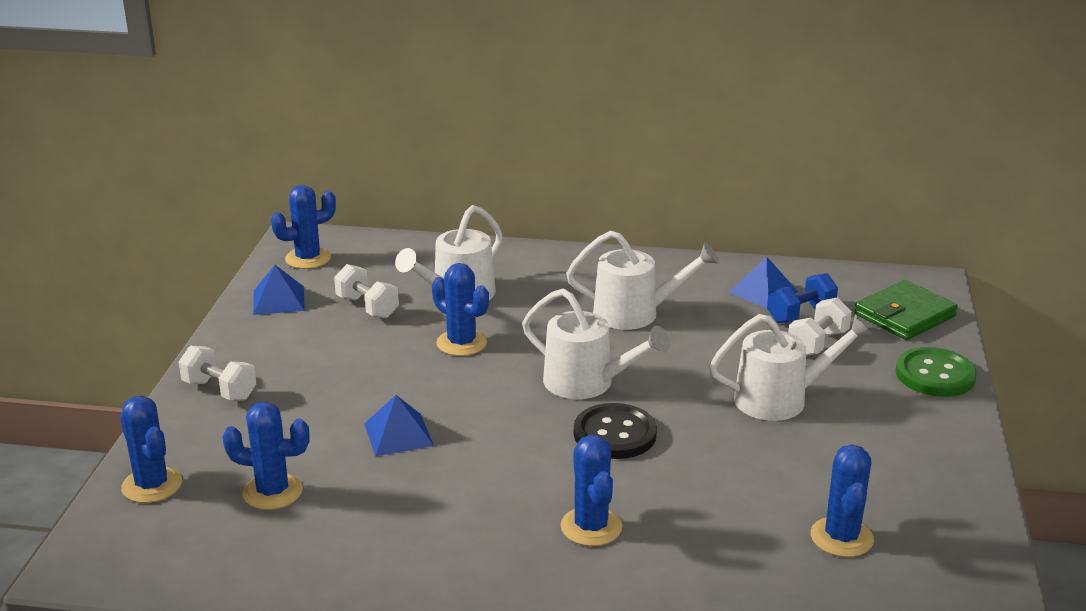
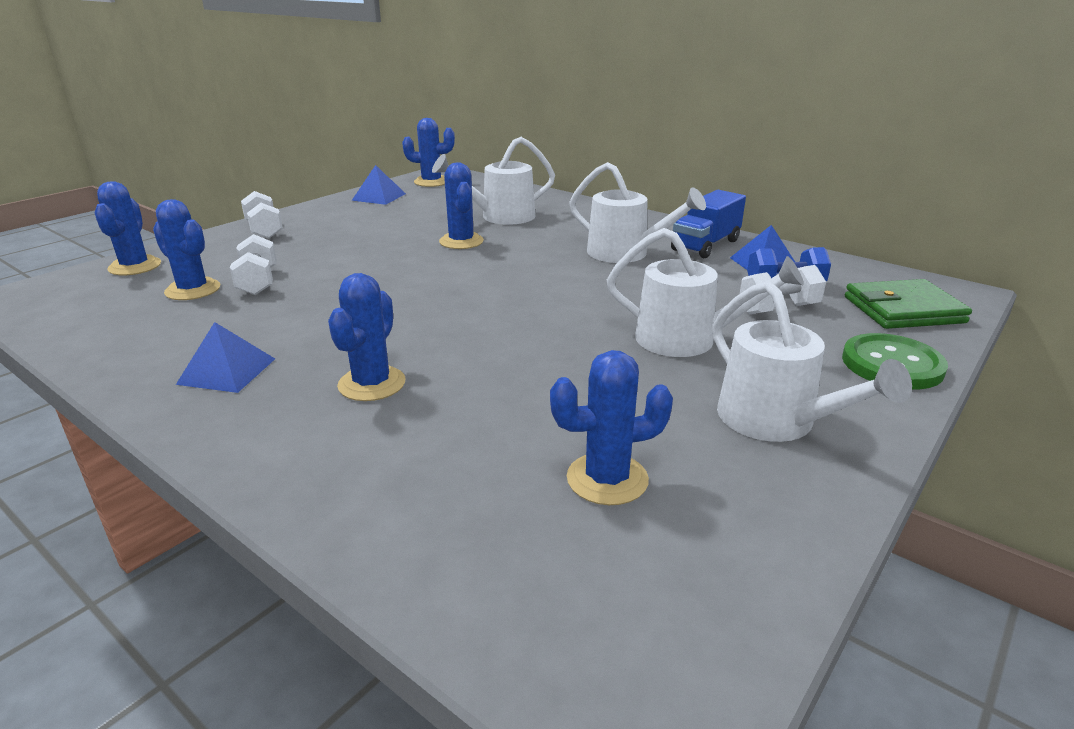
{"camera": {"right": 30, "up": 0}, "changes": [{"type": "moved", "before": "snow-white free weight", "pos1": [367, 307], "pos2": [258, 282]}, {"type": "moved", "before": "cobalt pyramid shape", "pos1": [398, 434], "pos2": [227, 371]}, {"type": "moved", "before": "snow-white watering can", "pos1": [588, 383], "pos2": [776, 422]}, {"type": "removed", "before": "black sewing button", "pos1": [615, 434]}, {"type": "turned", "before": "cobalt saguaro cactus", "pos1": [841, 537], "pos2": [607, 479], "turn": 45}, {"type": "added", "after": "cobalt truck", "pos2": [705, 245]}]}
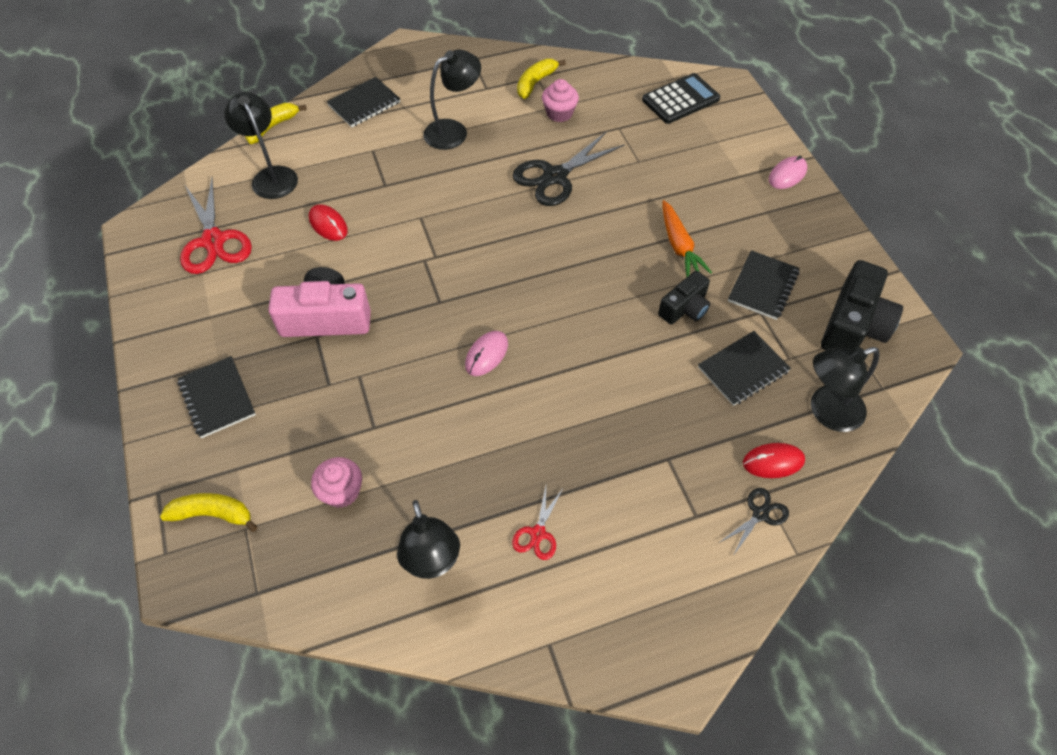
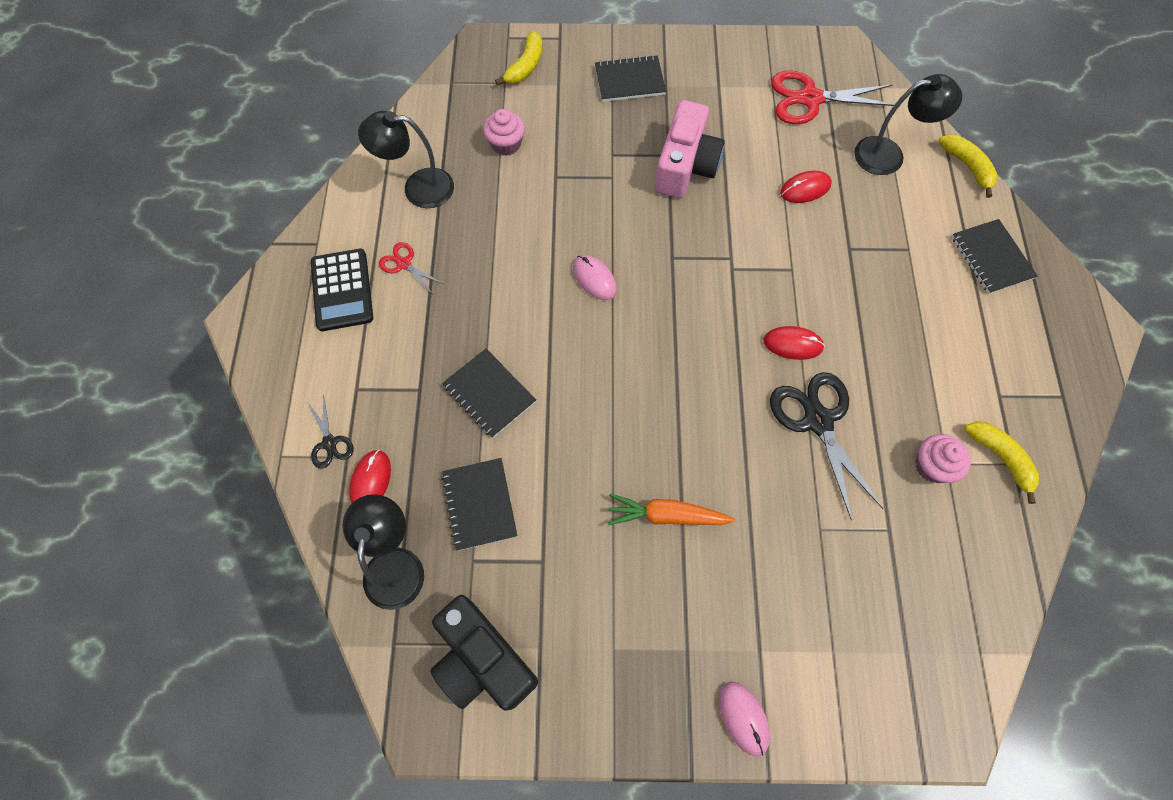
{"camera": {"right": 110, "up": 10}, "changes": [{"type": "removed", "before": "black reading lamp", "pos1": [453, 131]}, {"type": "moved", "before": "black pocket calculator", "pos1": [680, 99], "pos2": [342, 290]}, {"type": "removed", "before": "black photo camera", "pos1": [684, 308]}, {"type": "moved", "before": "black notebook", "pos1": [763, 286], "pos2": [489, 394]}, {"type": "added", "after": "scarlet computer mouse", "pos2": [793, 344]}]}
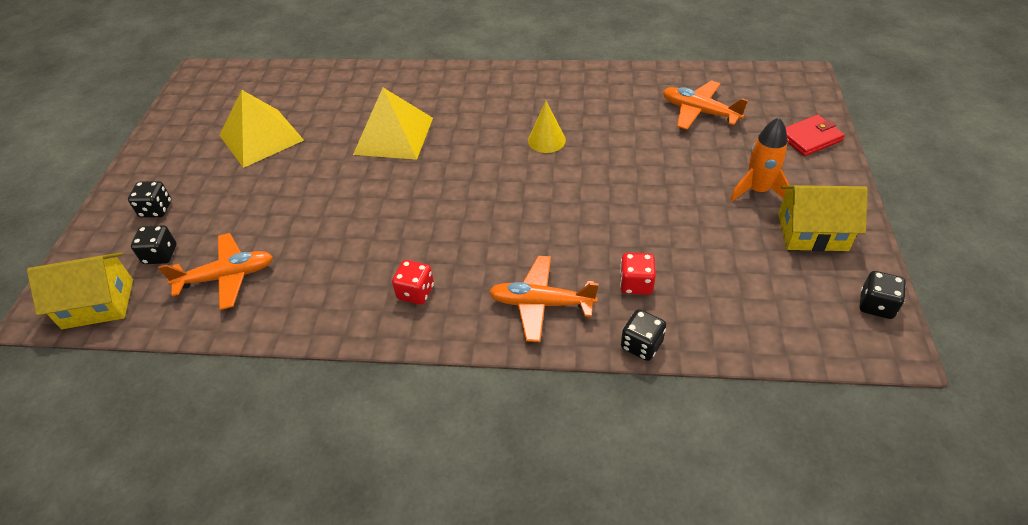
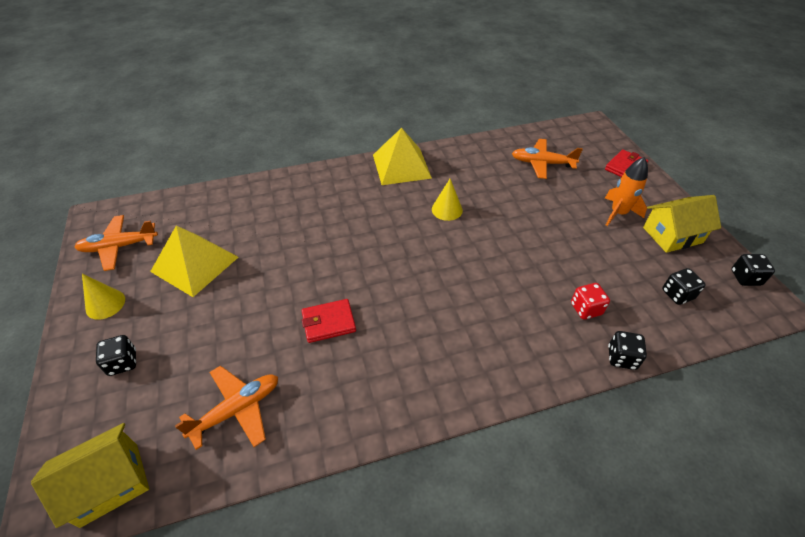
{"camera": {"right": -25, "up": 0}, "changes": [{"type": "moved", "before": "black game die", "pos1": [160, 255], "pos2": [677, 294]}, {"type": "moved", "before": "bright yellow pyramid shape", "pos1": [394, 135], "pos2": [401, 166]}, {"type": "removed", "before": "scarlet game die", "pos1": [416, 292]}, {"type": "moved", "before": "orange aeroplane", "pos1": [541, 304], "pos2": [119, 247]}, {"type": "added", "after": "bright yellow solid cone", "pos2": [105, 304]}, {"type": "added", "after": "scarlet wallet", "pos2": [329, 322]}]}
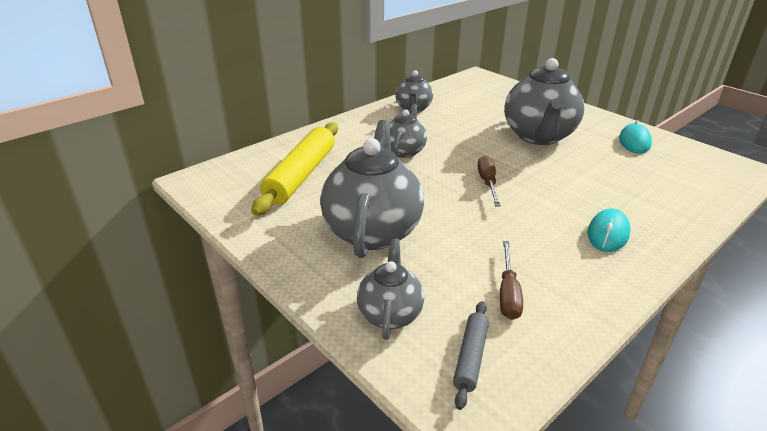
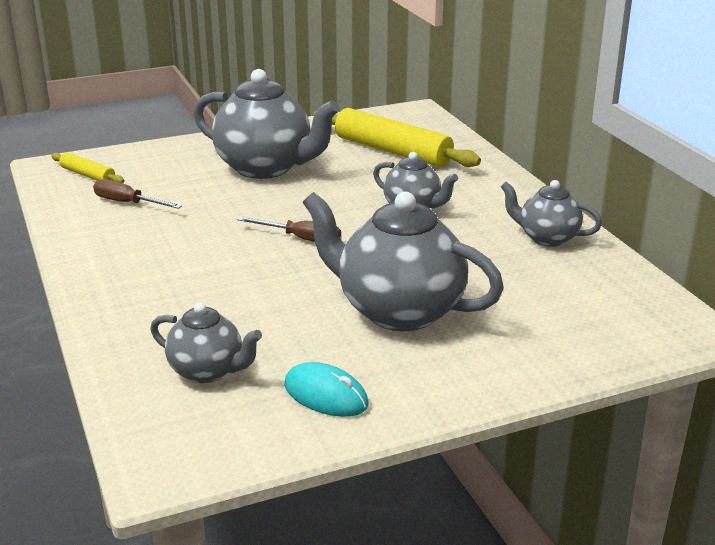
{"camera": {"right": 110, "up": -5}, "changes": [{"type": "moved", "before": "gray china teapot", "pos1": [390, 314], "pos2": [207, 371]}, {"type": "recoloured", "before": "gray rolling pin", "after": "bright yellow rolling pin", "pos1": [470, 357], "pos2": [88, 175]}, {"type": "removed", "before": "turquoise computer mouse", "pos1": [608, 233]}]}
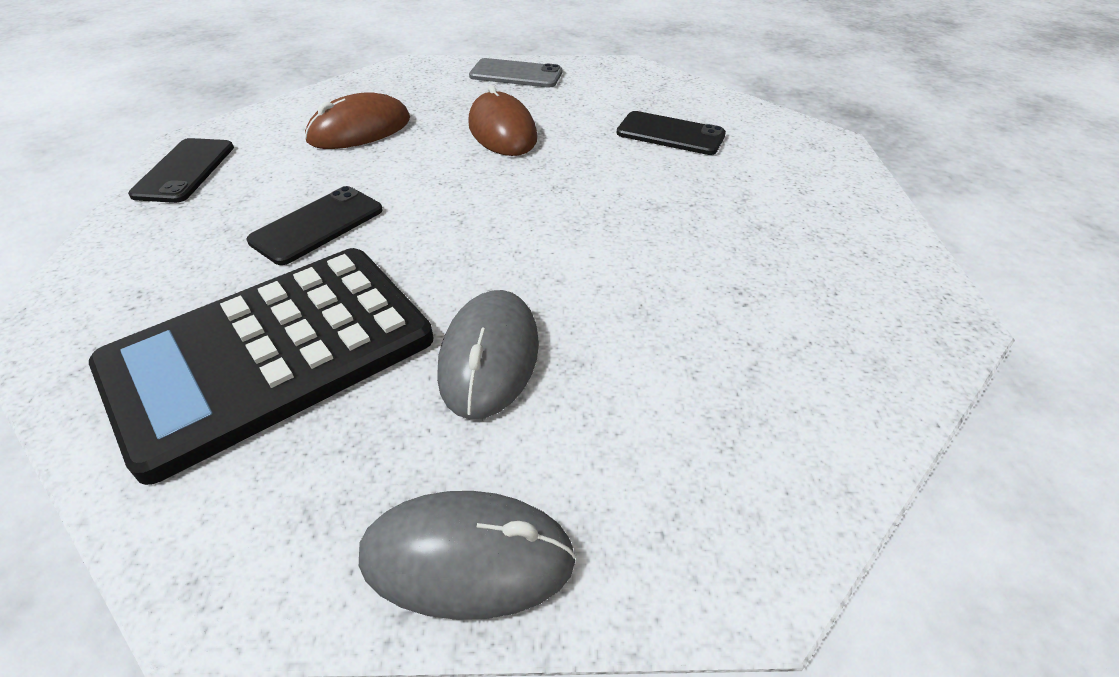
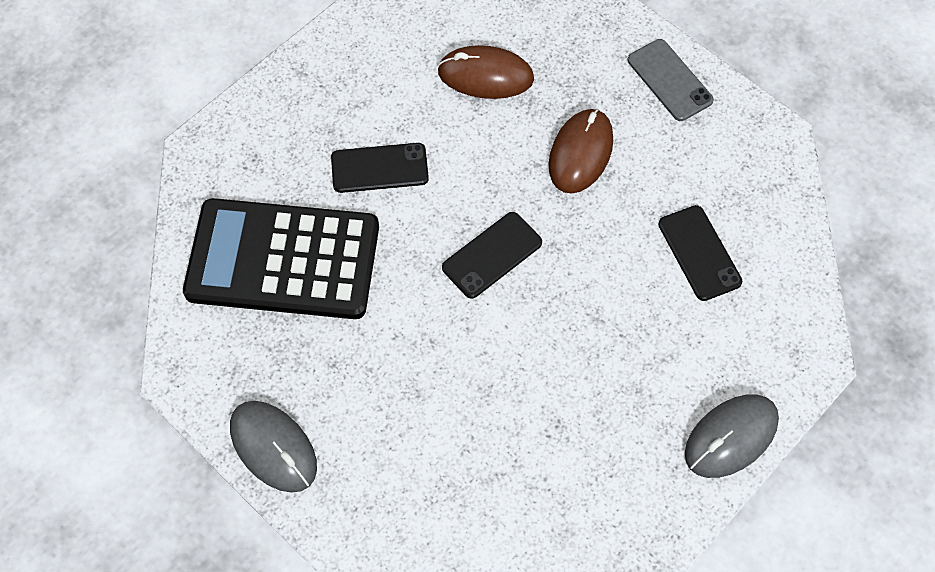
{"camera": {"right": 45, "up": 20}, "changes": [{"type": "moved", "before": "black phone", "pos1": [185, 170], "pos2": [492, 255]}, {"type": "moved", "before": "gray computer mouse", "pos1": [489, 357], "pos2": [731, 437]}]}
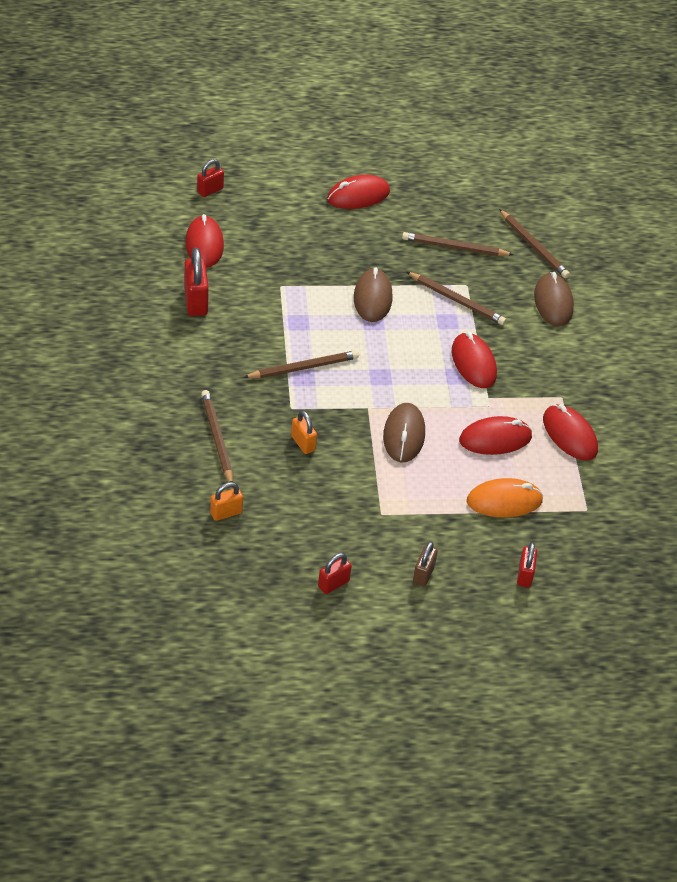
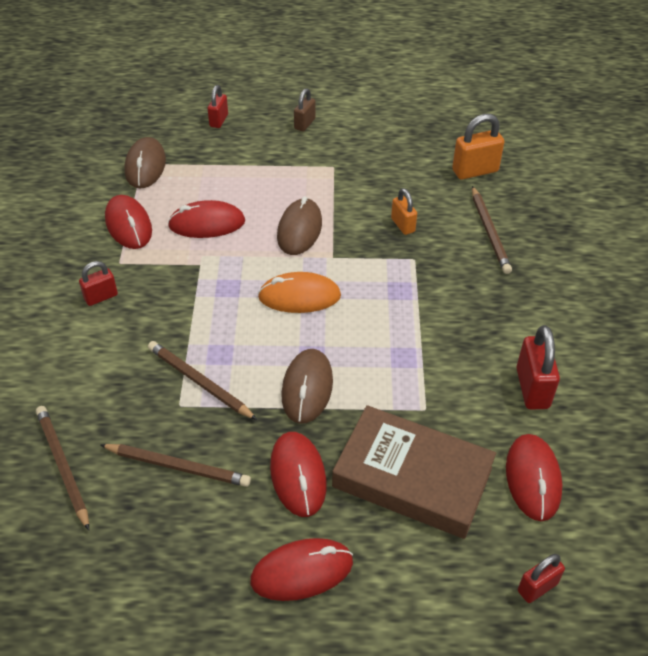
{"camera": {"right": -170, "up": 0}, "changes": [{"type": "resized", "before": "orange lock", "pos1": [226, 513], "pos2": [475, 171], "scale": 1.6}, {"type": "removed", "before": "russet pencil", "pos1": [303, 367]}, {"type": "moved", "before": "scarlet lock", "pos1": [333, 584], "pos2": [101, 297]}, {"type": "moved", "before": "scarlet computer mouse", "pos1": [473, 363], "pos2": [298, 475]}, {"type": "moved", "before": "orange computer mouse", "pos1": [504, 501], "pos2": [299, 296]}, {"type": "moved", "before": "russet computer mouse", "pos1": [553, 302], "pos2": [145, 166]}, {"type": "added", "after": "russet hardcover", "pos2": [412, 477]}]}
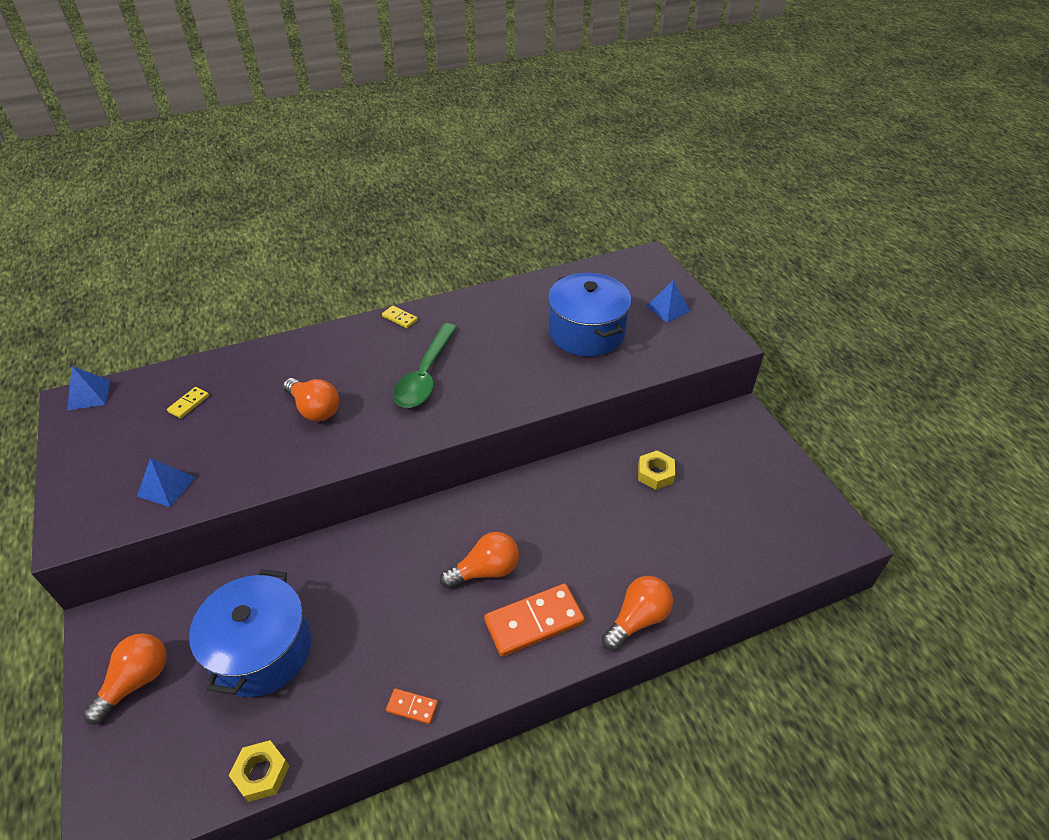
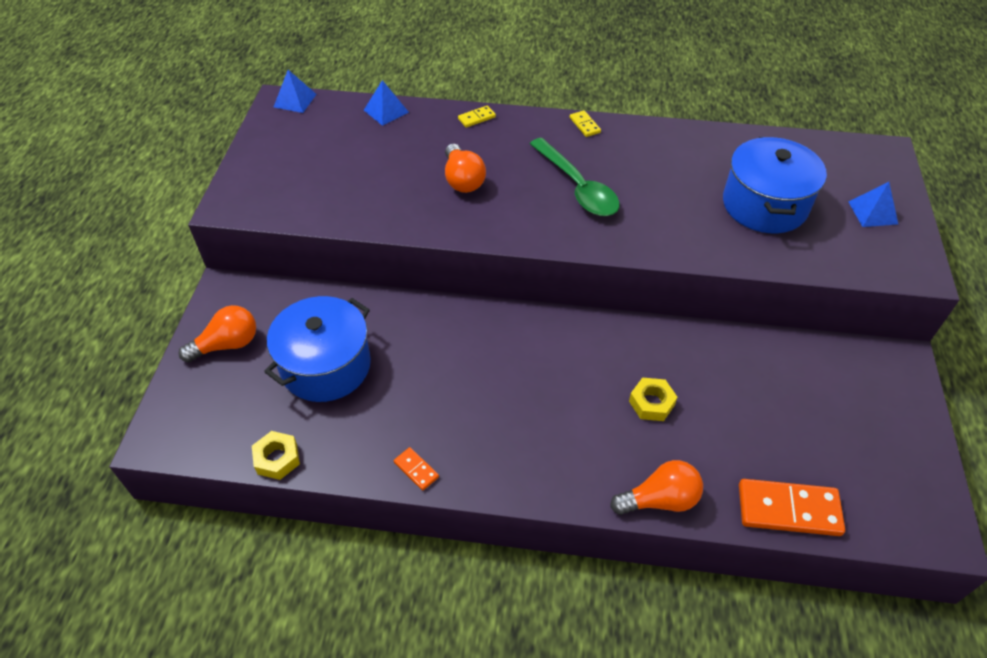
{"camera": {"right": 30, "up": 5}, "changes": [{"type": "moved", "before": "cobalt pyramid shape", "pos1": [166, 486], "pos2": [386, 111]}, {"type": "moved", "before": "bright yellow domino", "pos1": [189, 404], "pos2": [476, 118]}, {"type": "turned", "before": "emerald teaspoon", "pos1": [425, 375], "pos2": [577, 187], "turn": -75}, {"type": "removed", "before": "orange bulb", "pos1": [485, 570]}, {"type": "moved", "before": "orange domino", "pos1": [534, 622], "pos2": [788, 510]}, {"type": "moved", "before": "bright yellow nut", "pos1": [655, 474], "pos2": [651, 403]}]}
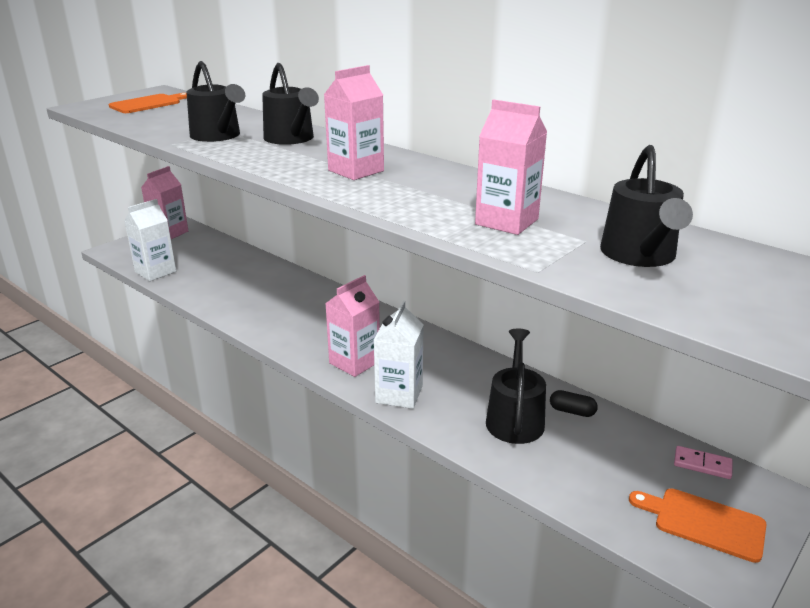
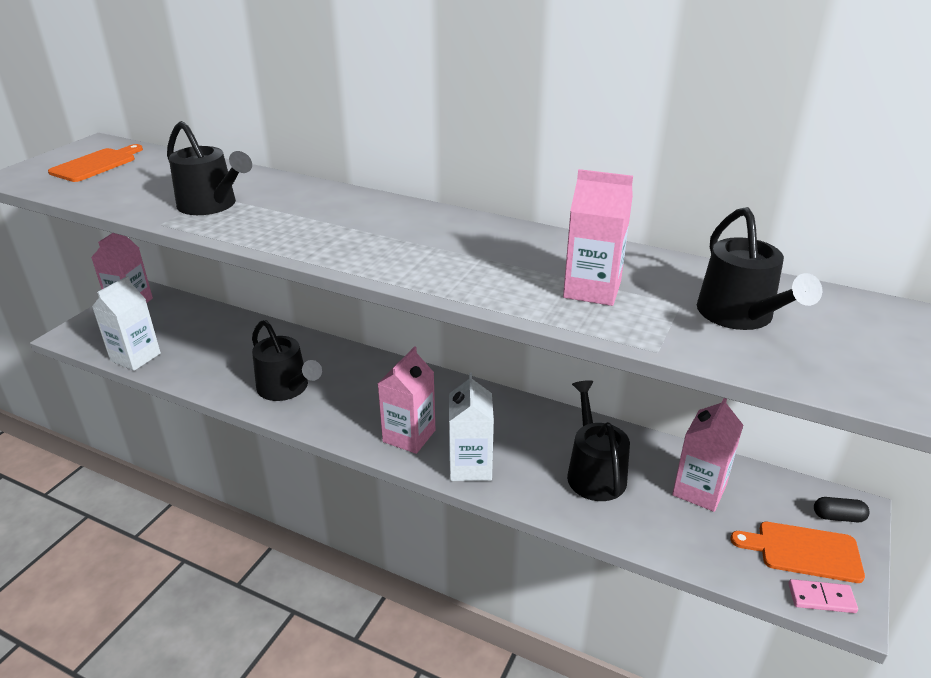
{"camera": {"right": -15, "up": 5}, "changes": [{"type": "moved", "before": "black watering can", "pos1": [291, 139], "pos2": [286, 388]}, {"type": "moved", "before": "pink carton", "pos1": [356, 171], "pos2": [699, 490]}, {"type": "moved", "before": "black pill", "pos1": [572, 411], "pos2": [838, 517]}, {"type": "moved", "before": "pink domino", "pos1": [702, 464], "pos2": [821, 598]}]}
